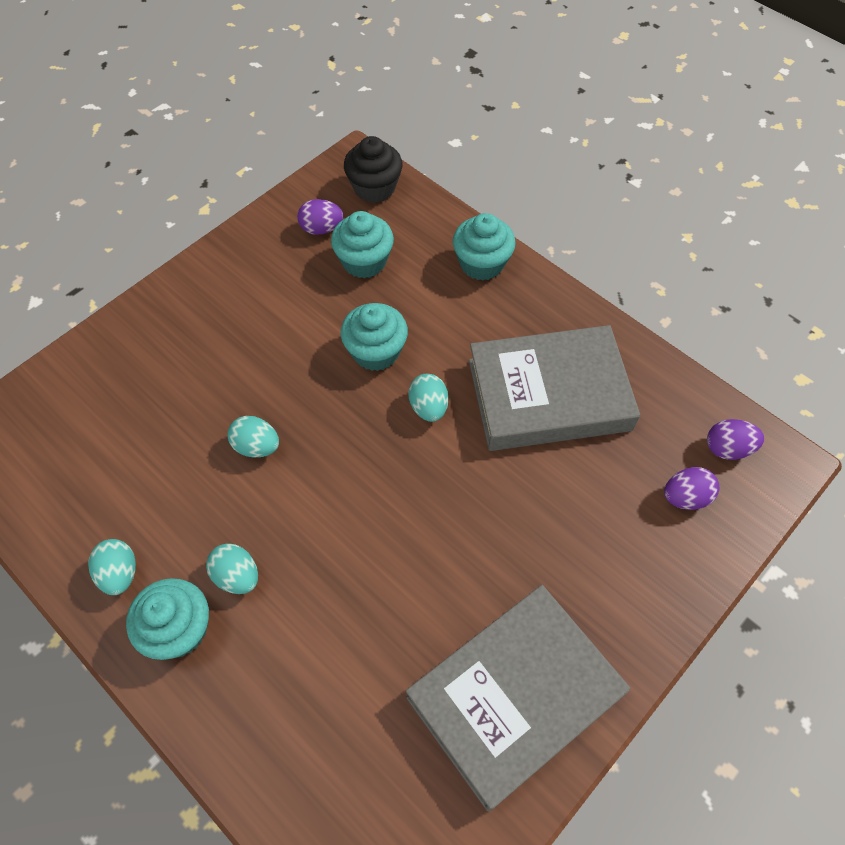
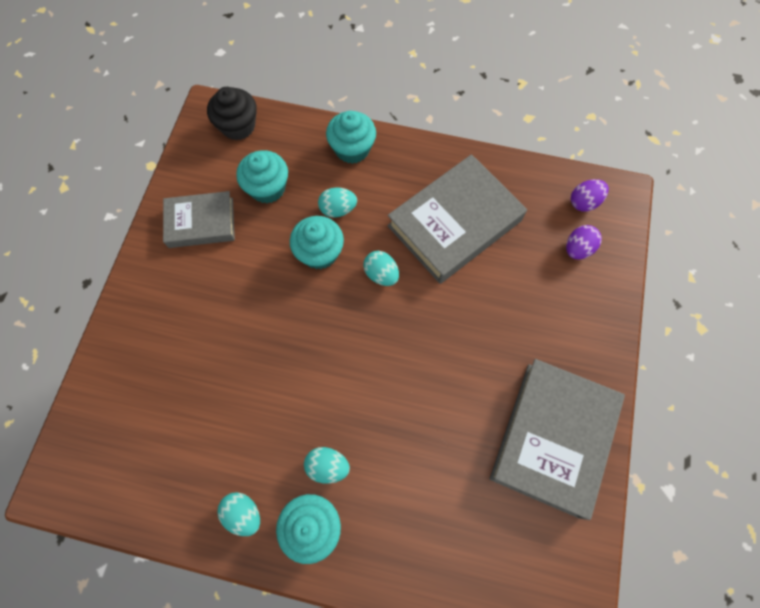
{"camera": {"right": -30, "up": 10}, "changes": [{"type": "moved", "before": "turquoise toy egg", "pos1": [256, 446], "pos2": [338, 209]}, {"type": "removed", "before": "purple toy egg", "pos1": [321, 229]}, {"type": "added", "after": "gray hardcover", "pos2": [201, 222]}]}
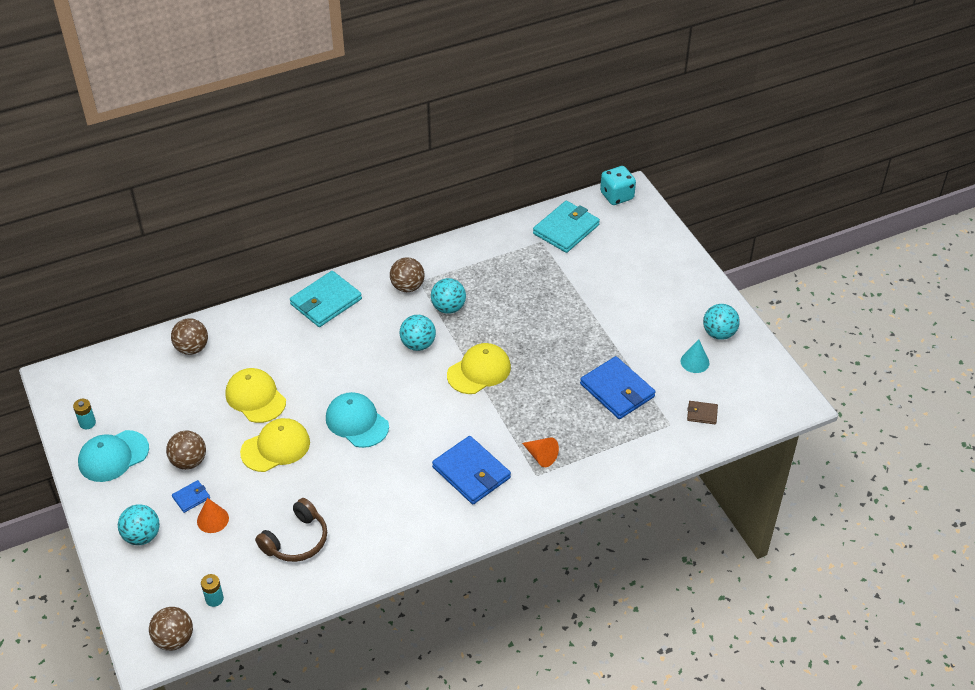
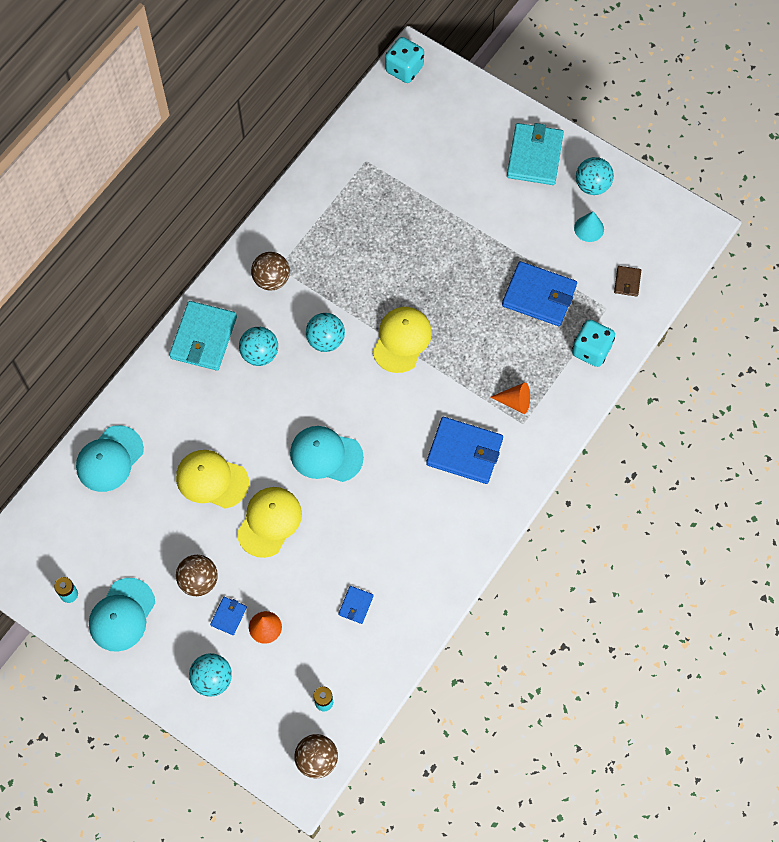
{"camera": {"right": -30, "up": 20}, "changes": [{"type": "replaced", "before": "russet play ball", "after": "turquoise peaked cap", "pos1": [192, 348], "pos2": [109, 459]}, {"type": "replaced", "before": "russet headphones", "after": "cobalt wallet", "pos1": [296, 540], "pos2": [356, 605]}, {"type": "moved", "before": "turquoise play ball", "pos1": [448, 308], "pos2": [260, 354]}, {"type": "moved", "before": "turquoise wallet", "pos1": [566, 229], "pos2": [534, 156]}, {"type": "turned", "before": "russet wallet", "pos1": [702, 414], "pos2": [627, 282], "turn": -60}, {"type": "added", "after": "turquoise game die", "pos2": [591, 350]}]}
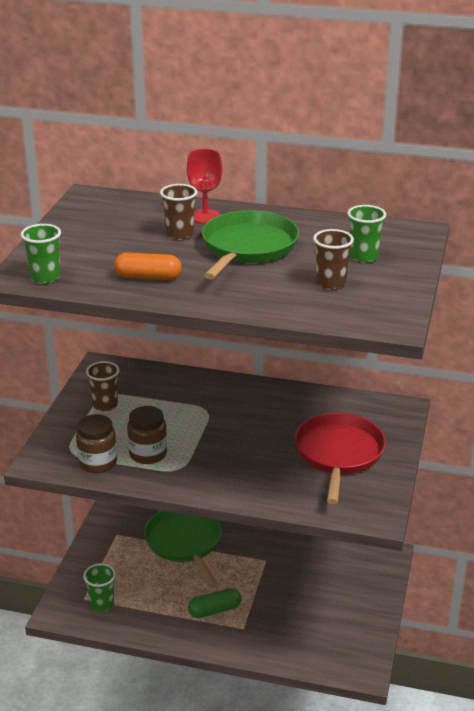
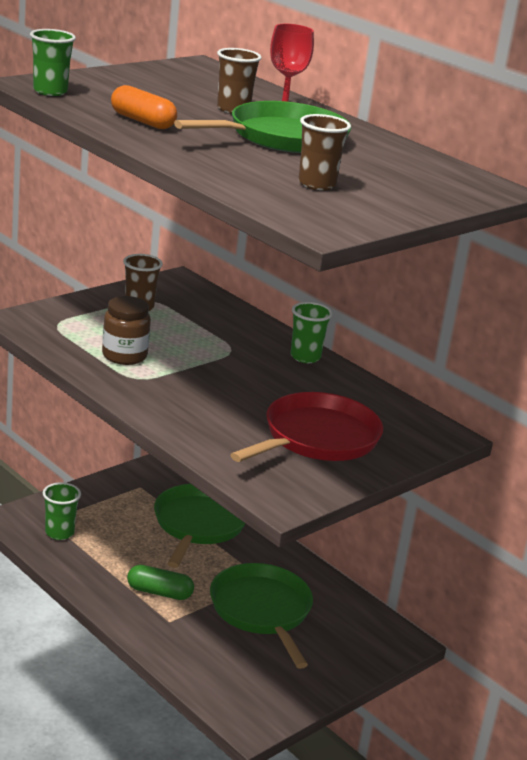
{"camera": {"right": 30, "up": -5}, "changes": [{"type": "removed", "before": "russet preserve jar", "pos1": [98, 463]}, {"type": "moved", "before": "emerald beaker", "pos1": [363, 257], "pos2": [305, 357]}, {"type": "added", "after": "emerald skillet", "pos2": [261, 610]}]}
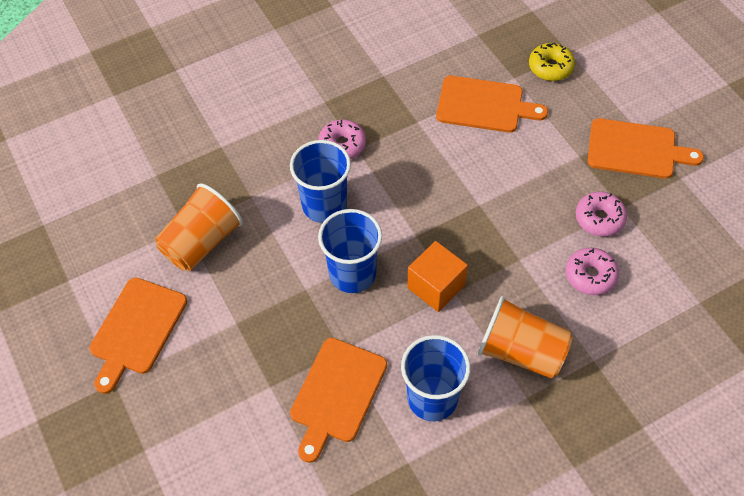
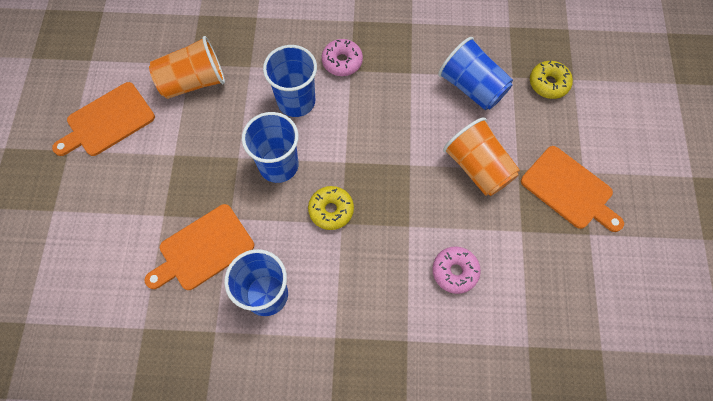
{"camera": {"right": 30, "up": 10}, "changes": [{"type": "replaced", "before": "orange solid cube", "after": "bright yellow donut", "pos1": [436, 286], "pos2": [331, 210]}, {"type": "replaced", "before": "orange cutting board", "after": "cobalt beaker", "pos1": [484, 105], "pos2": [472, 87]}, {"type": "moved", "before": "orange beaker", "pos1": [521, 351], "pos2": [478, 167]}, {"type": "removed", "before": "pink donut", "pos1": [599, 218]}]}
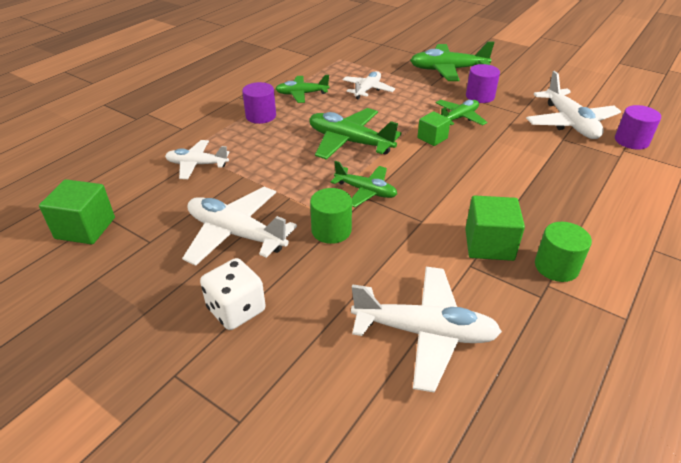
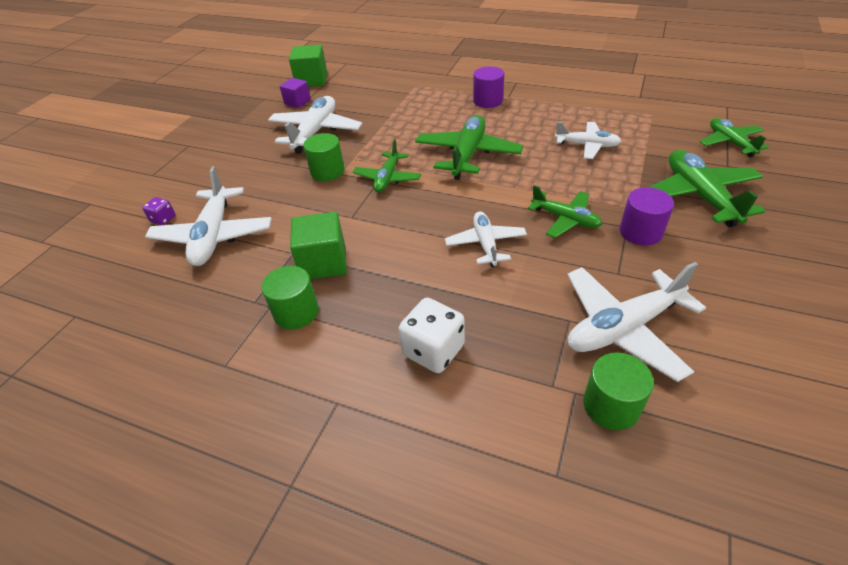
{"camera": {"right": 80, "up": 5}, "changes": [{"type": "moved", "before": "snow-white aeroplane", "pos1": [197, 165], "pos2": [485, 244]}, {"type": "moved", "before": "snow-white game die", "pos1": [236, 310], "pos2": [433, 350]}, {"type": "moved", "before": "emerald aeroplane", "pos1": [302, 94], "pos2": [730, 143]}, {"type": "removed", "before": "emerald solid cube", "pos1": [432, 138]}, {"type": "recoloured", "before": "purple cylinder", "after": "emerald cylinder", "pos1": [631, 141], "pos2": [611, 405]}, {"type": "added", "after": "purple game die", "pos2": [163, 219]}, {"type": "added", "after": "purple solid cube", "pos2": [297, 102]}]}
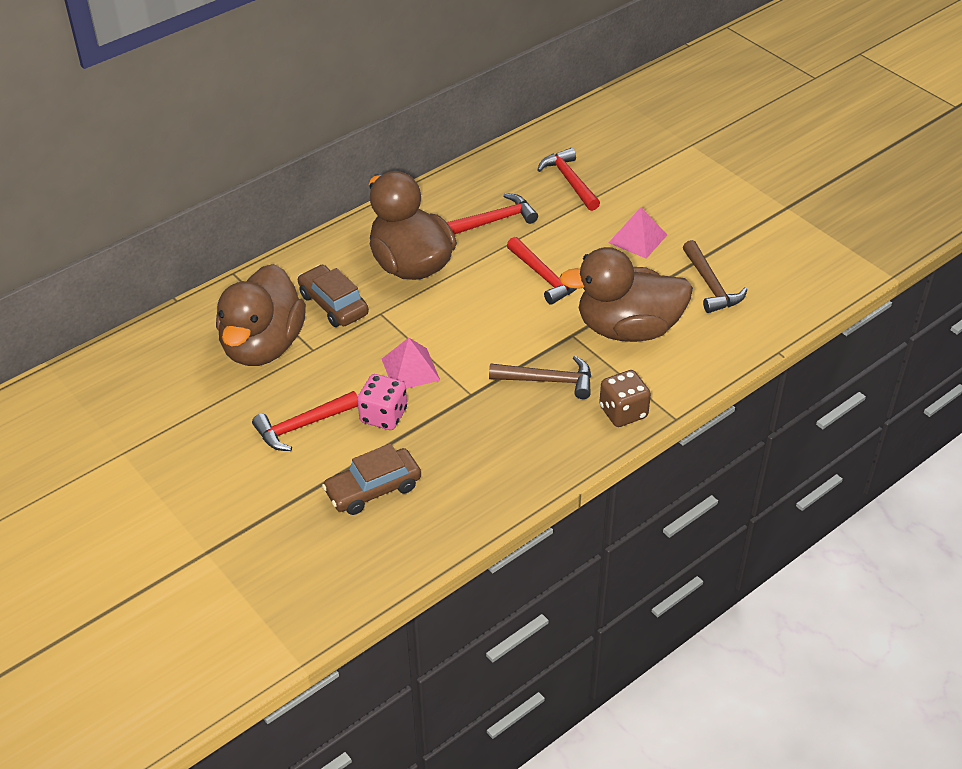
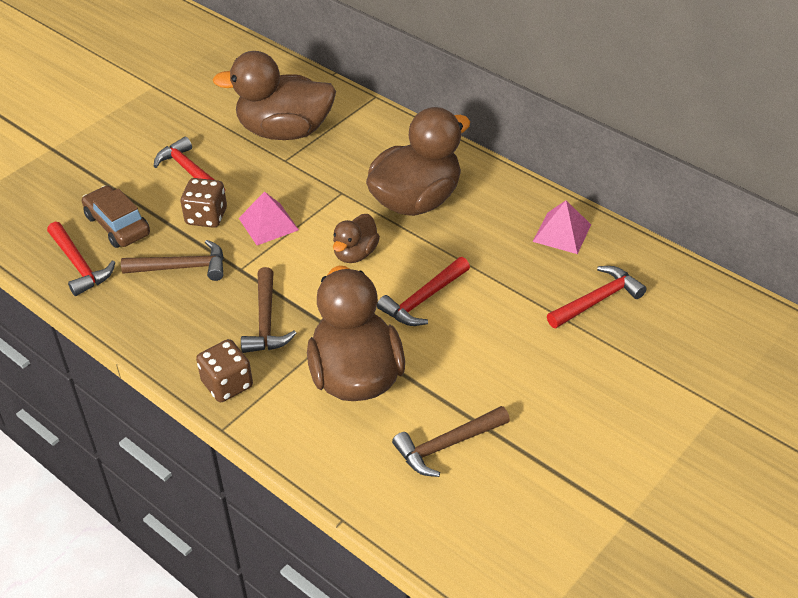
{"camera": {"right": 80, "up": 0}, "changes": [{"type": "removed", "before": "russet automobile", "pos1": [333, 304]}, {"type": "recoloured", "before": "pink game die", "after": "russet game die", "pos1": [383, 415], "pos2": [206, 217]}, {"type": "moved", "before": "scarlet claw hammer", "pos1": [495, 220], "pos2": [79, 265]}, {"type": "moved", "before": "pink pyramid shape", "pos1": [637, 238], "pos2": [562, 233]}, {"type": "added", "after": "russet claw hammer", "pos2": [182, 267]}, {"type": "added", "after": "russet duck", "pos2": [355, 253]}]}
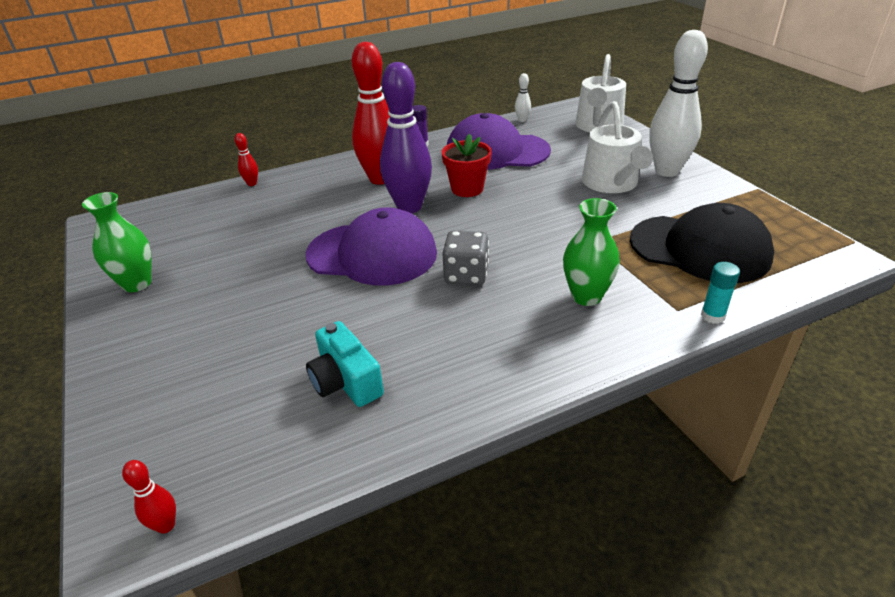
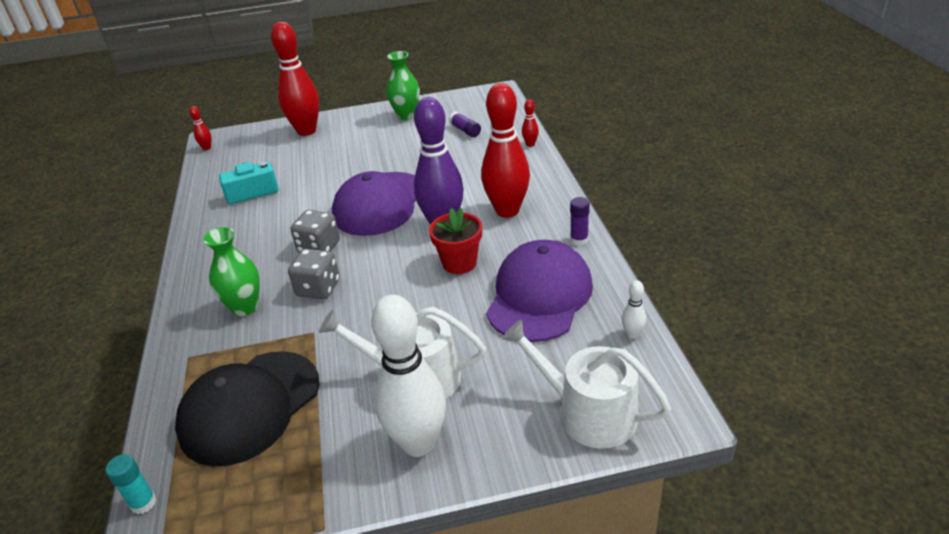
{"camera": {"right": 105, "up": 0}, "changes": [{"type": "moved", "before": "turquoise glue stick", "pos1": [712, 316], "pos2": [143, 503]}, {"type": "added", "after": "scarlet tenpin", "pos2": [306, 131]}, {"type": "added", "after": "gray game die", "pos2": [318, 288]}, {"type": "added", "after": "purple glue stick", "pos2": [465, 130]}]}
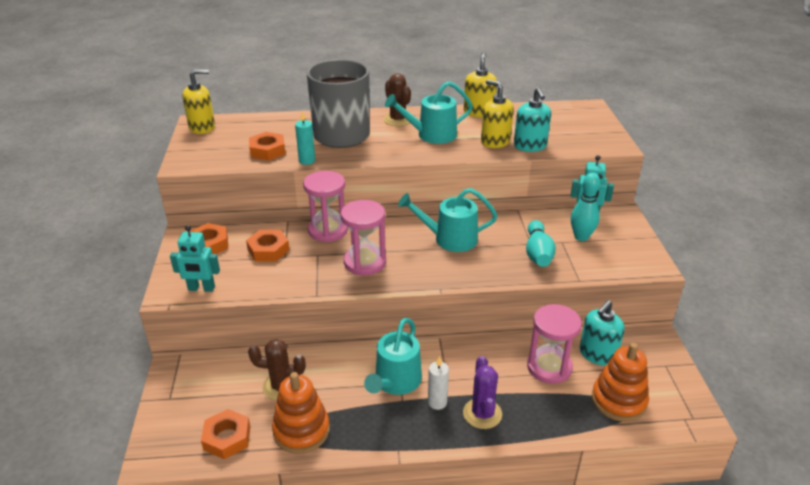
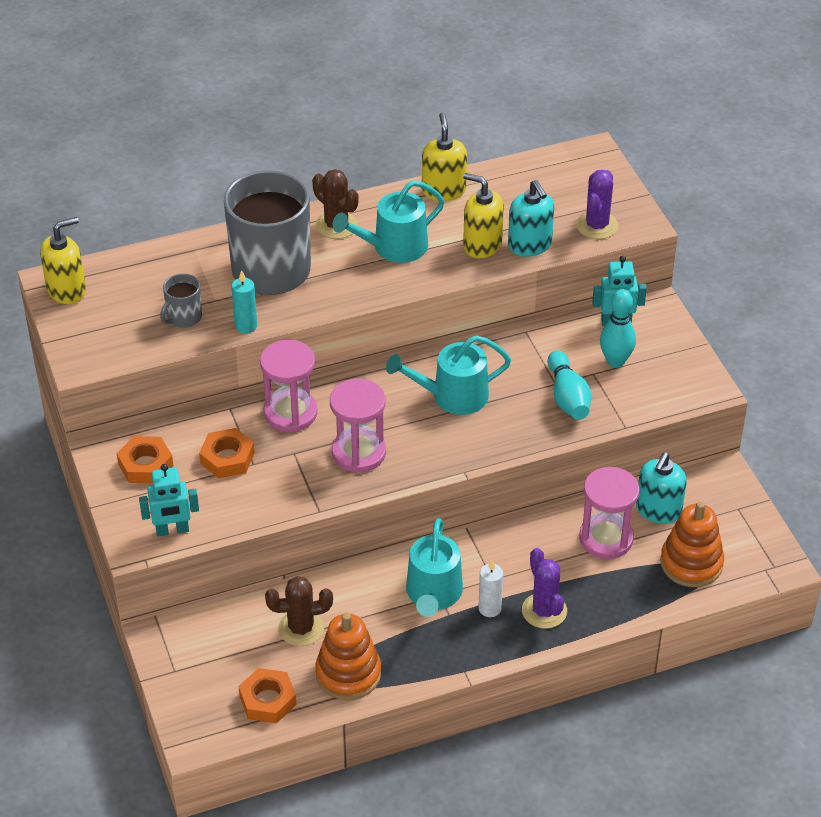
{"camera": {"right": -15, "up": 10}, "changes": [{"type": "replaced", "before": "orange nut", "after": "gray mug", "pos1": [267, 151], "pos2": [183, 317]}, {"type": "added", "after": "purple saguaro cactus", "pos2": [597, 225]}]}
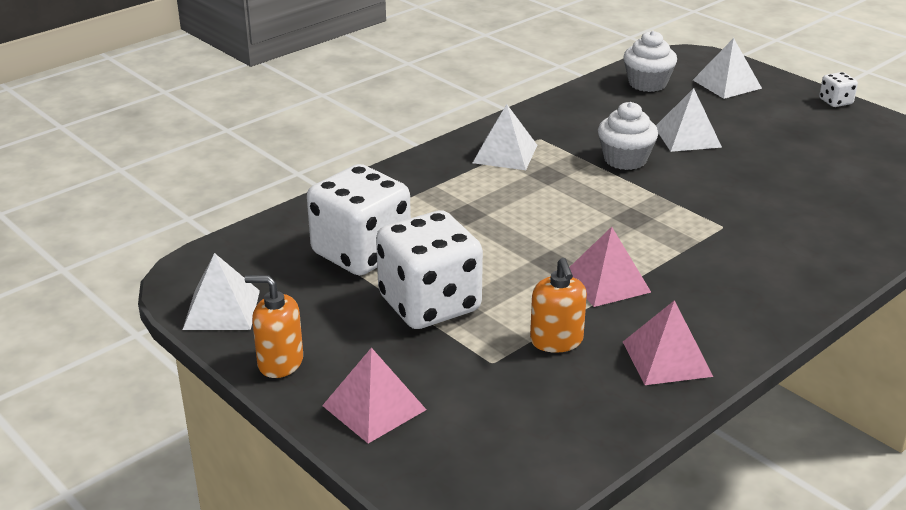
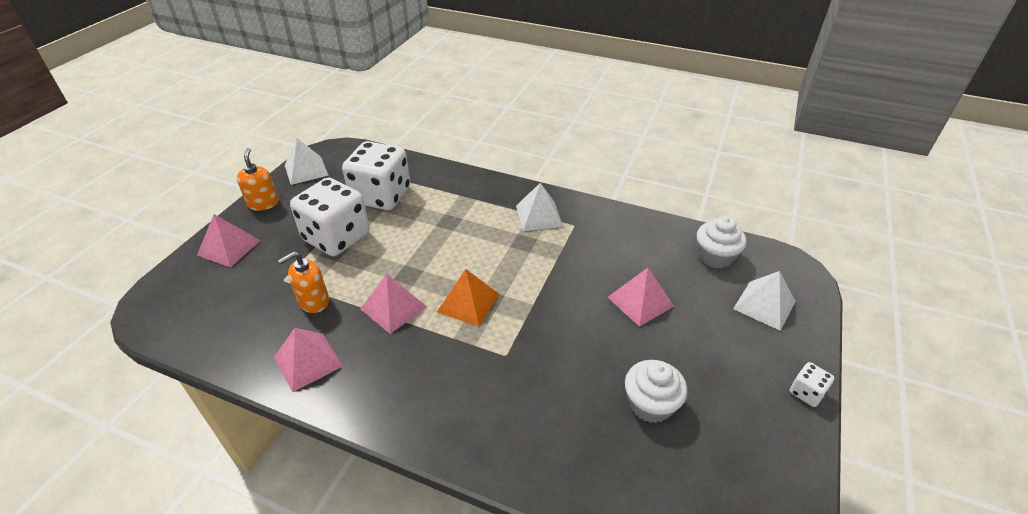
{"camera": {"right": 65, "up": 10}, "changes": [{"type": "moved", "before": "snow-white muffin", "pos1": [625, 159], "pos2": [650, 404]}, {"type": "recoloured", "before": "snow-white pyramid shape", "after": "pink pyramid shape", "pos1": [687, 137], "pos2": [640, 301]}, {"type": "added", "after": "orange pyramid shape", "pos2": [468, 303]}]}
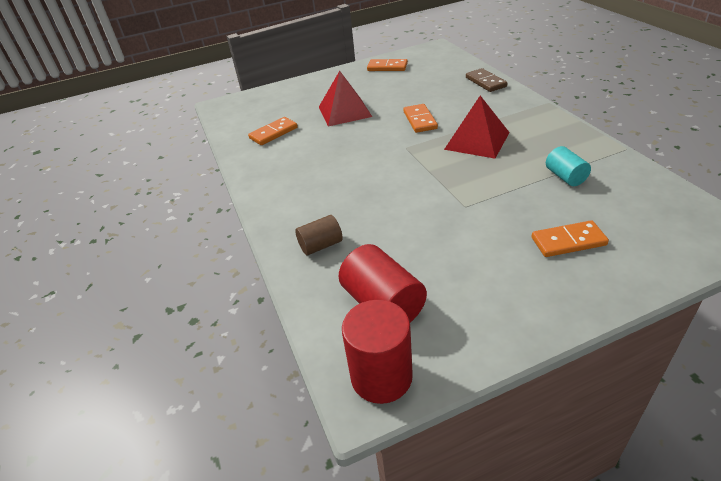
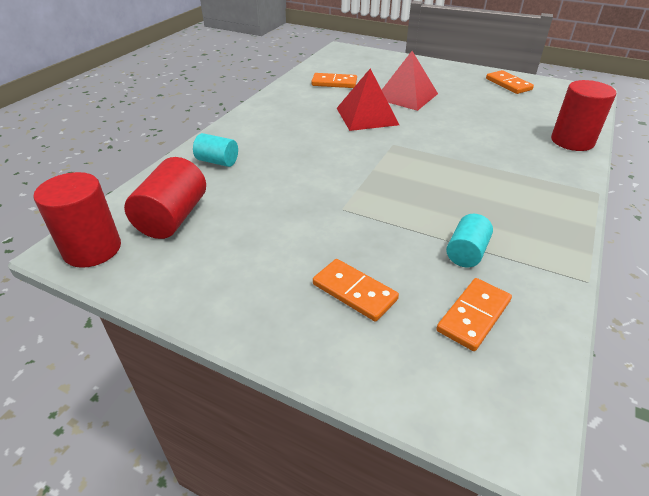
{"camera": {"right": 45, "up": 0}, "changes": [{"type": "recoloured", "before": "russet cylinder", "after": "turquoise cylinder", "pos1": [321, 245], "pos2": [217, 161]}, {"type": "moved", "before": "orange domino", "pos1": [420, 120], "pos2": [474, 316]}, {"type": "moved", "before": "scarlet pyramid shape", "pos1": [477, 140], "pos2": [367, 116]}, {"type": "replaced", "before": "russet domino", "after": "scarlet cylinder", "pos1": [485, 82], "pos2": [572, 141]}]}
